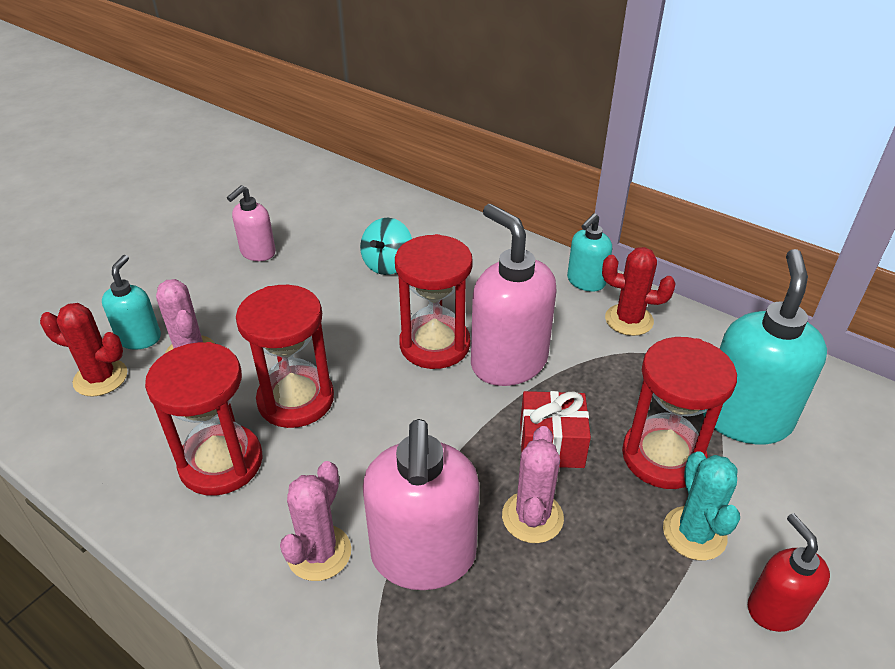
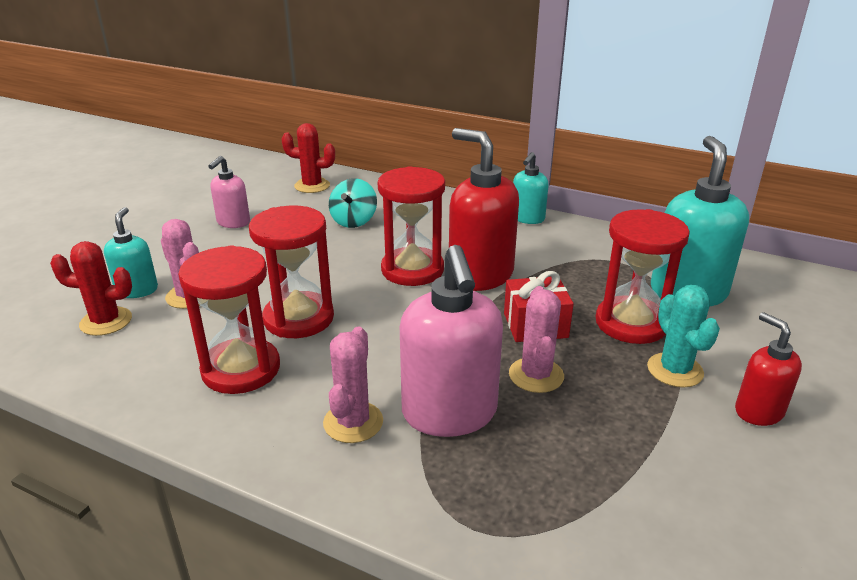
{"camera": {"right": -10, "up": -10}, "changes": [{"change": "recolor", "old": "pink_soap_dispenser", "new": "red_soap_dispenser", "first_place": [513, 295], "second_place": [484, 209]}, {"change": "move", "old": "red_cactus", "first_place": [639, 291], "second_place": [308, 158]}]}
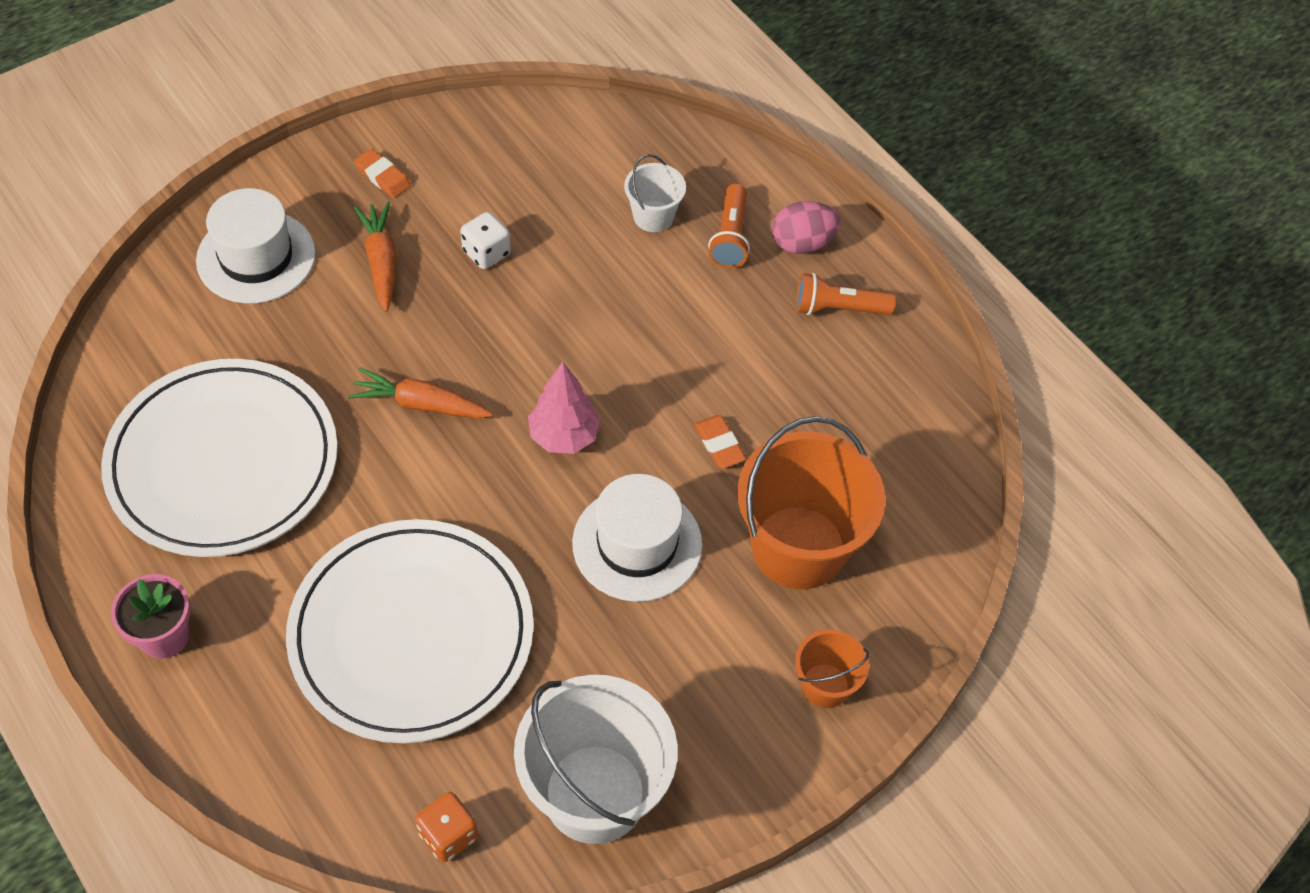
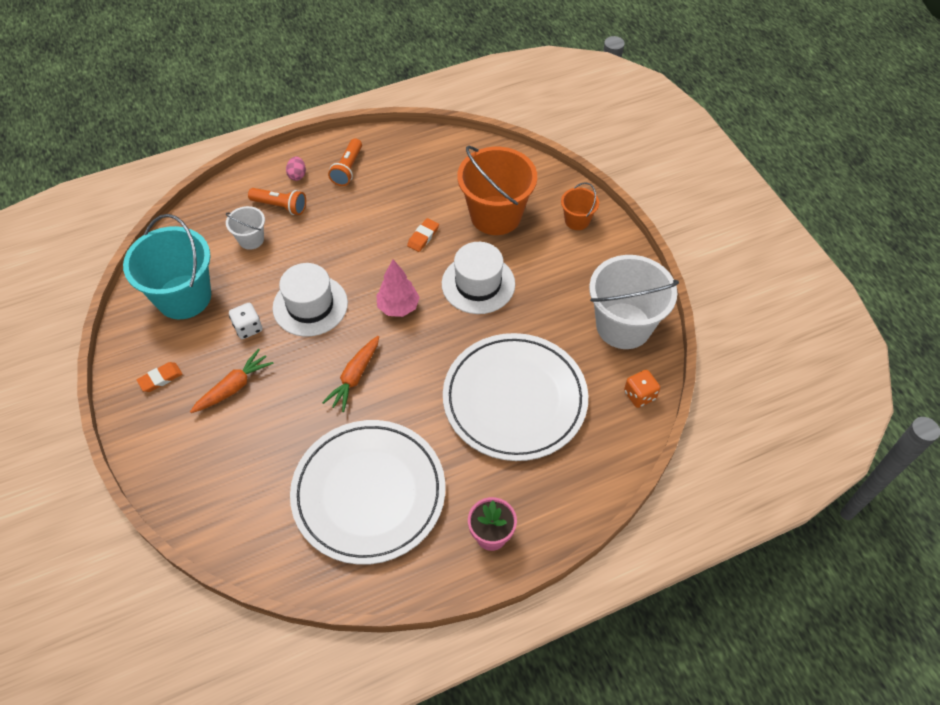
{"camera": {"right": -75, "up": 0}, "changes": [{"change": "move", "old": "white_hat", "first_place": [256, 245], "second_place": [310, 300]}, {"change": "resize", "old": "pink_egg", "first_place": [806, 227], "second_place": [296, 168], "factor": 0.64}, {"change": "rotate", "old": "orange_carrot", "first_place": [375, 257], "second_place": [232, 381], "degrees": 135}, {"change": "rotate", "old": "orange_eraser", "first_place": [720, 442], "second_place": [423, 235], "degrees": -45}, {"change": "insert", "new": "turquoise_bucket", "second_place": [167, 266]}]}
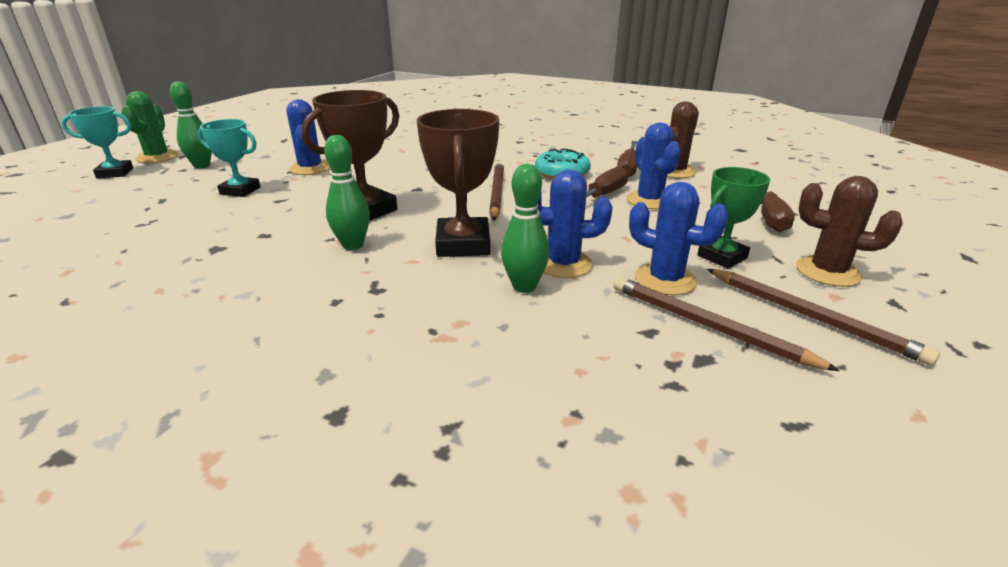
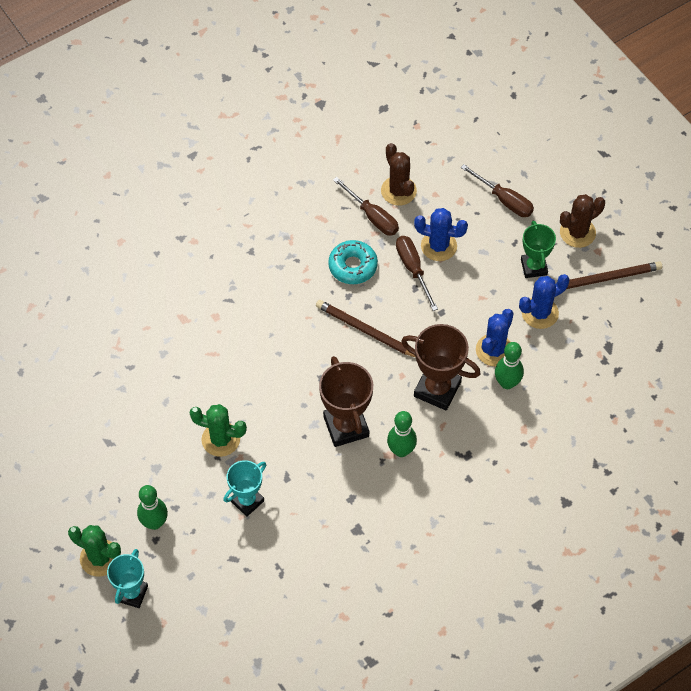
{"camera": {"right": -60, "up": 30}, "changes": [{"change": "recolor", "old": "blue_cactus", "new": "green_cactus", "first_place": [308, 137], "second_place": [218, 430]}, {"change": "delete", "old": "brown_pencil", "first_place": [727, 324]}]}
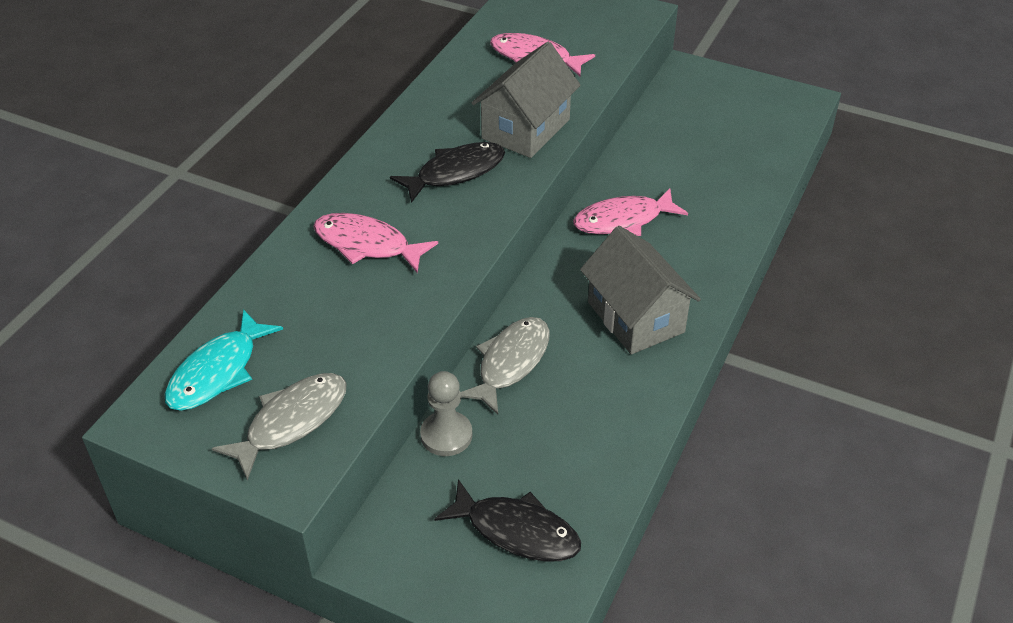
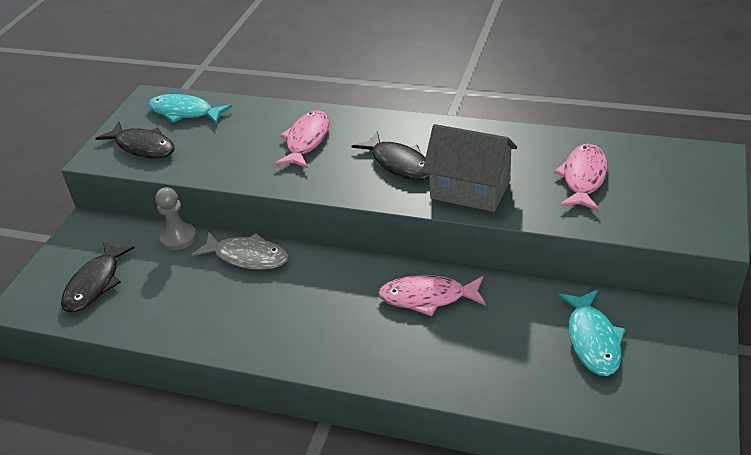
{"camera": {"right": 85, "up": -5}, "changes": [{"change": "rotate", "old": "pink_fish", "first_place": [630, 212], "second_place": [432, 295], "degrees": -60}, {"change": "delete", "old": "grey_house", "first_place": [640, 290]}, {"change": "recolor", "old": "grey_fish", "new": "black_fish", "first_place": [279, 426], "second_place": [135, 140]}, {"change": "insert", "new": "turquoise_fish", "second_place": [592, 333]}]}
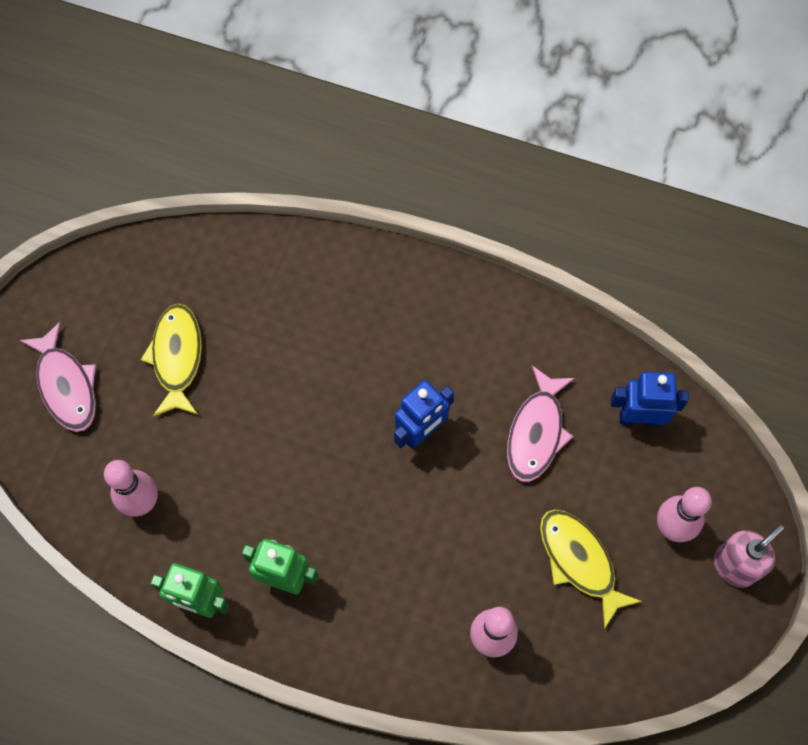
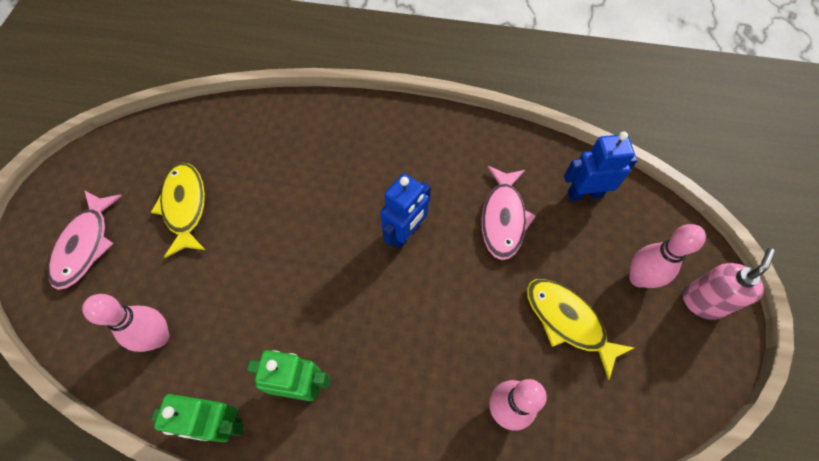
{"camera": {"right": -10, "up": -5}, "changes": [{"change": "rotate", "old": "pink_fish", "first_place": [58, 377], "second_place": [85, 240], "degrees": 45}]}
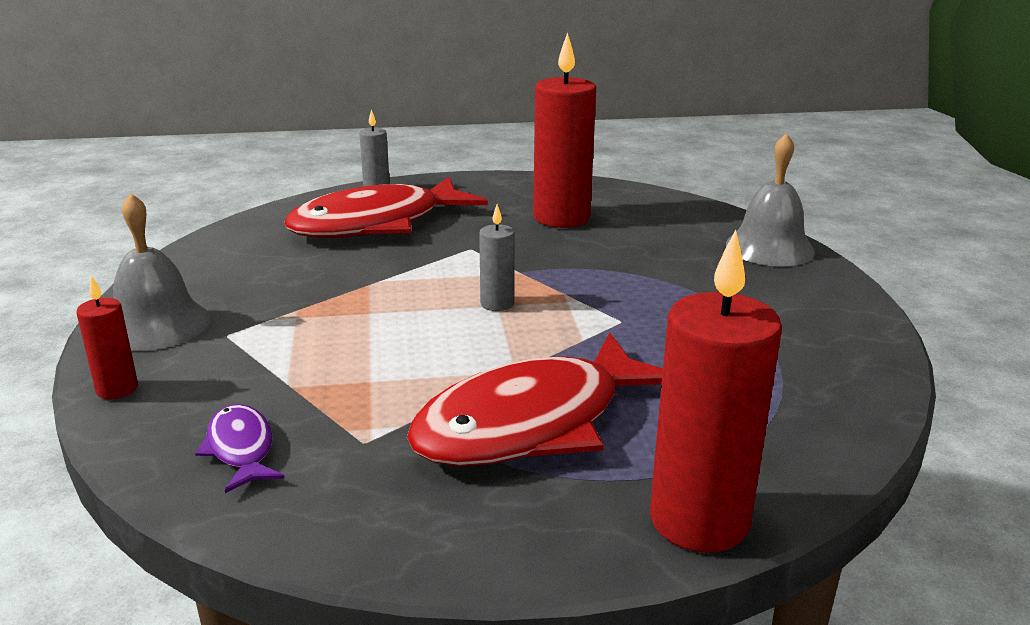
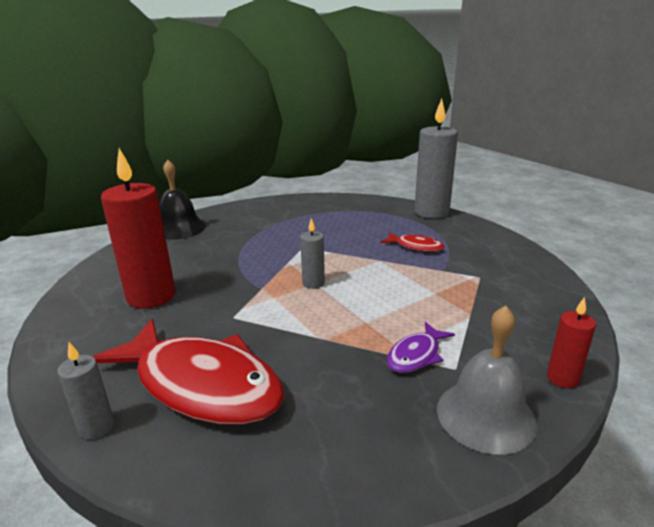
{"camera": {"right": -115, "up": 0}, "changes": [{"change": "recolor", "old": "grey_bell", "new": "black_bell", "first_place": [770, 199], "second_place": [182, 200]}, {"change": "recolor", "old": "red_candle", "new": "grey_candle", "first_place": [716, 391], "second_place": [436, 158]}, {"change": "resize", "old": "red_fish", "first_place": [535, 399], "second_place": [412, 242], "factor": 0.45}, {"change": "move", "old": "purple_fish", "first_place": [240, 448], "second_place": [421, 347]}]}
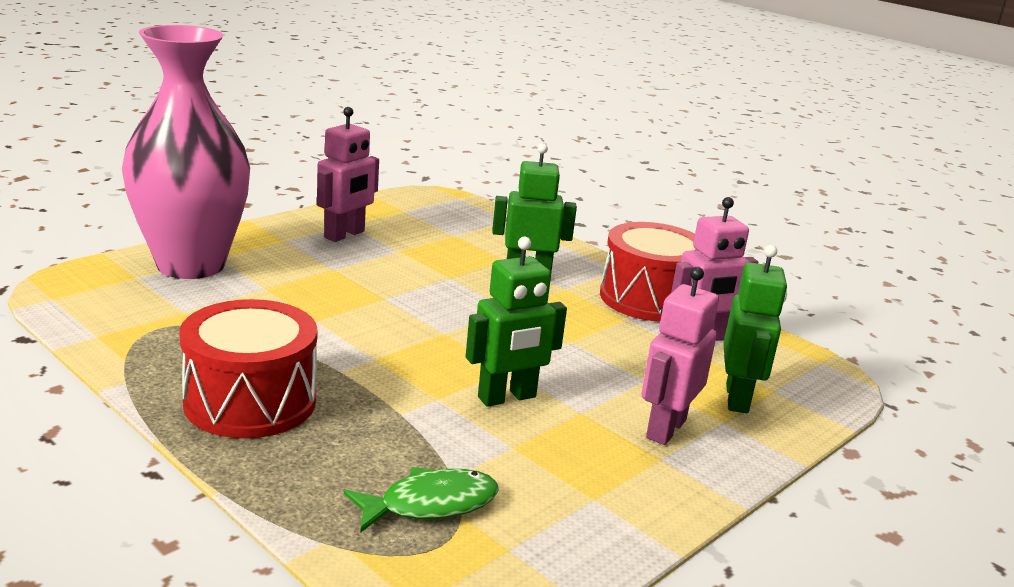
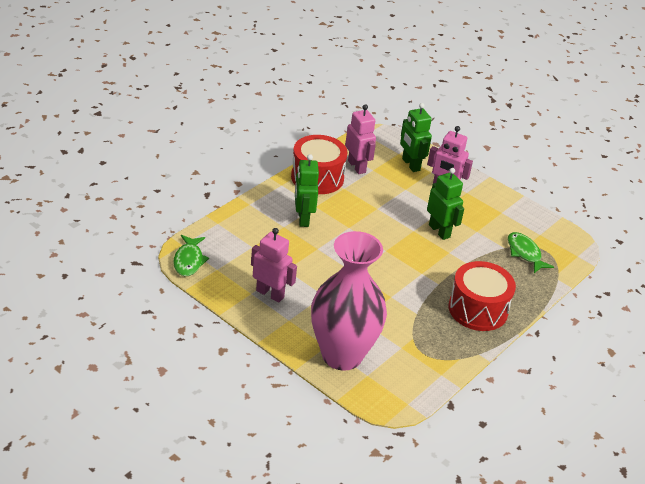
{"camera": {"right": -95, "up": 15}, "changes": [{"change": "rotate", "old": "green_robot", "first_place": [755, 329], "second_place": [416, 137], "degrees": -120}, {"change": "insert", "new": "green_fish", "second_place": [191, 255]}]}
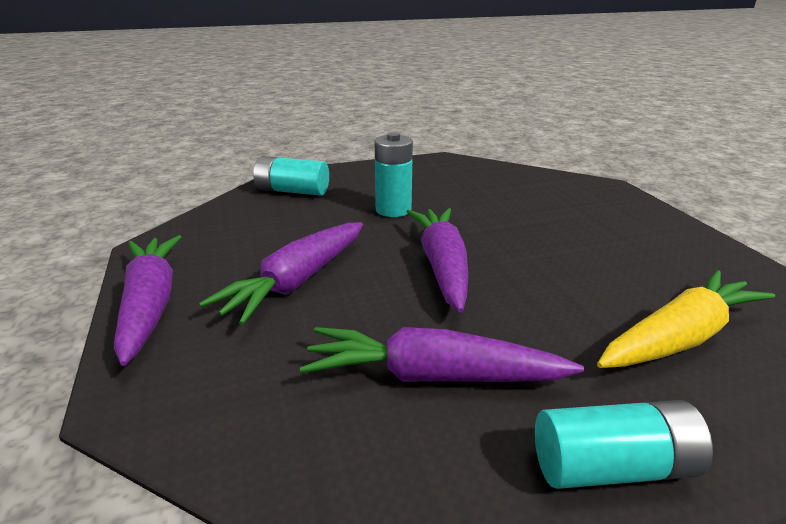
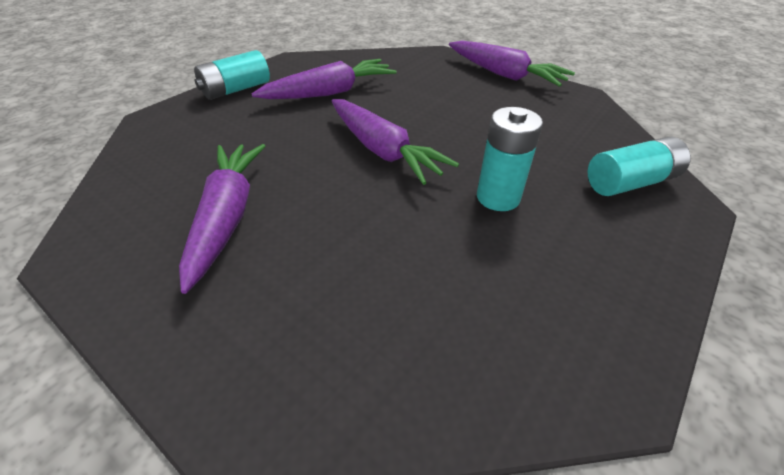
{"camera": {"right": 145, "up": 15}, "changes": [{"change": "move", "old": "purple_carrot", "first_place": [281, 273], "second_place": [222, 219]}, {"change": "delete", "old": "yellow_carrot", "first_place": [686, 319]}]}
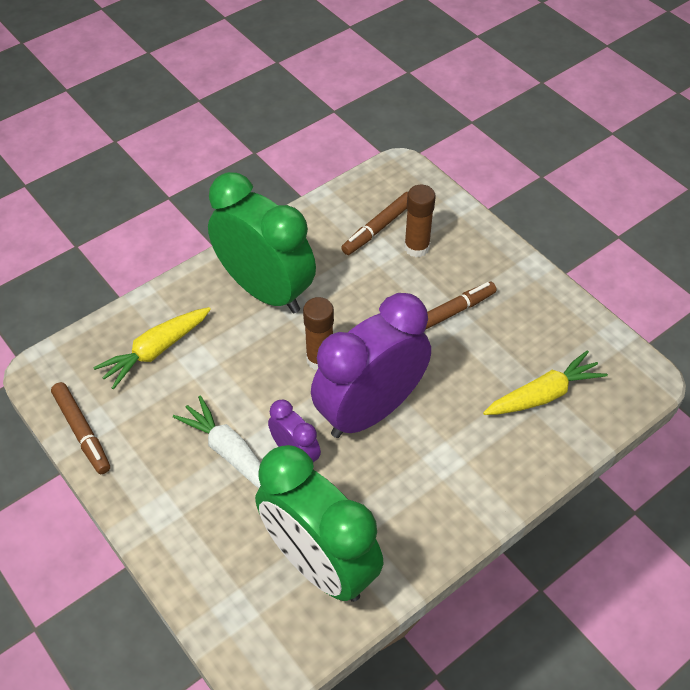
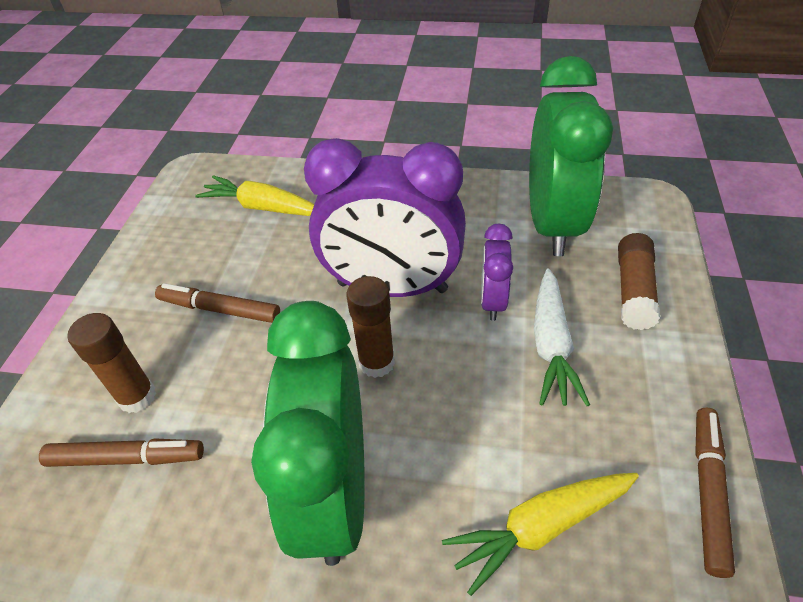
{"camera": {"right": -130, "up": -5}, "changes": [{"change": "rotate", "old": "yellow_carrot", "first_place": [152, 348], "second_place": [540, 534], "degrees": 150}, {"change": "insert", "new": "brown_glue_stick", "second_place": [639, 281]}]}
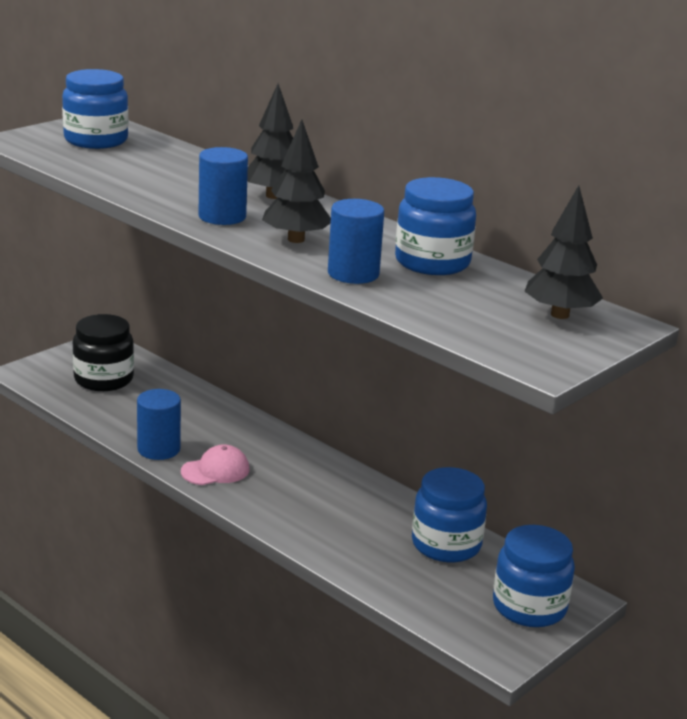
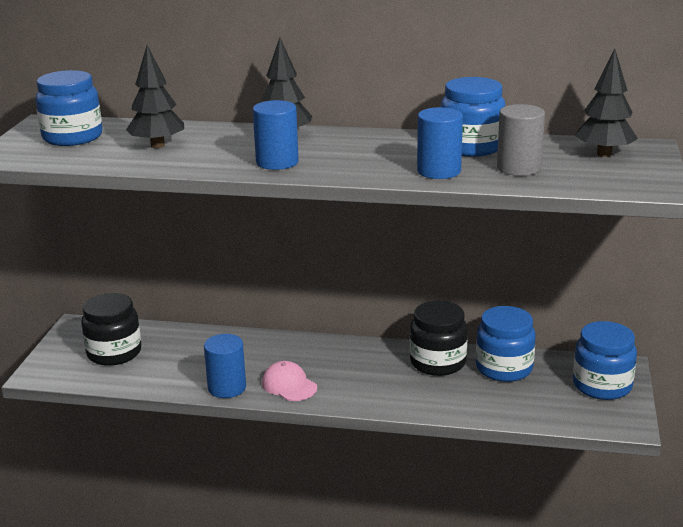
{"camera": {"right": -30, "up": 0}, "changes": [{"change": "move", "old": "black_tree", "first_place": [296, 181], "second_place": [155, 96]}, {"change": "rotate", "old": "pink_cap", "first_place": [215, 464], "second_place": [289, 381], "degrees": -75}, {"change": "insert", "new": "grey_cylinder", "second_place": [521, 140]}, {"change": "insert", "new": "black_jar", "second_place": [439, 338]}]}
